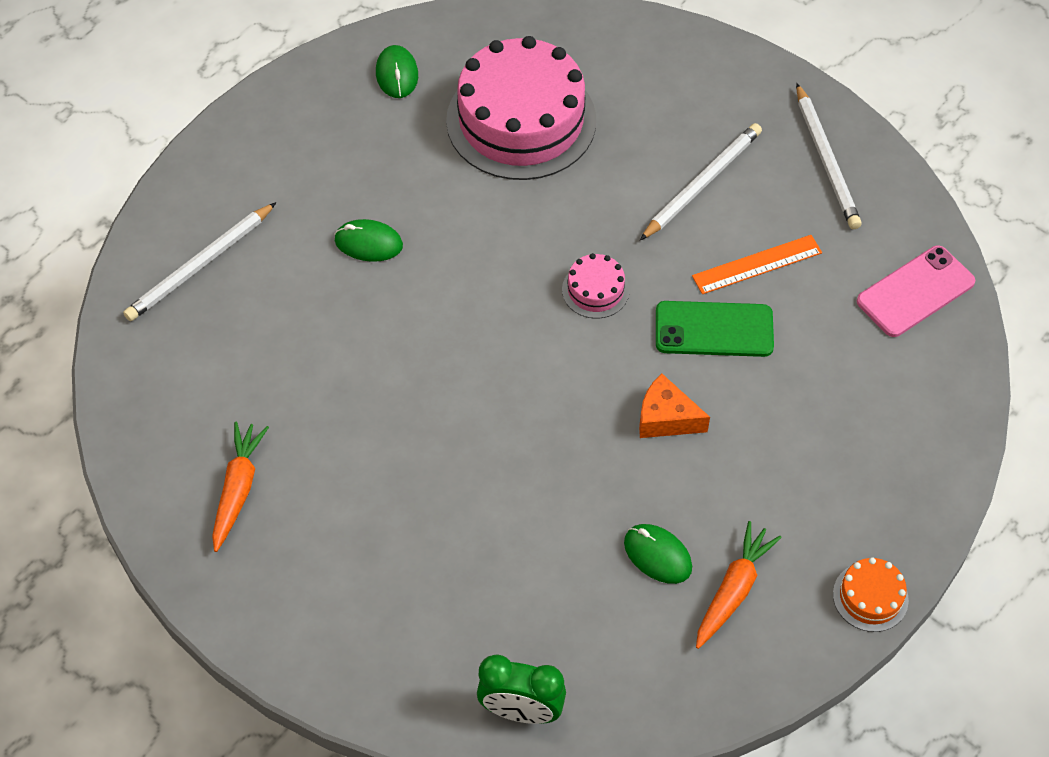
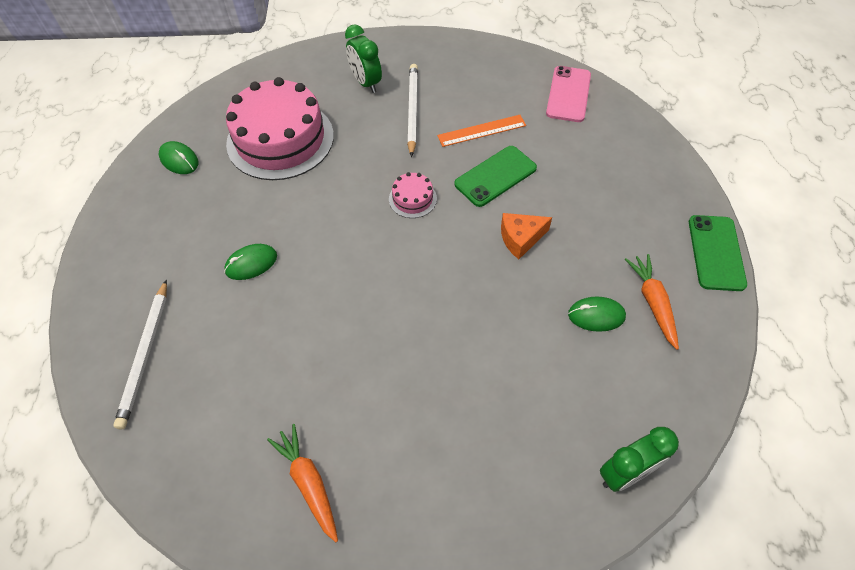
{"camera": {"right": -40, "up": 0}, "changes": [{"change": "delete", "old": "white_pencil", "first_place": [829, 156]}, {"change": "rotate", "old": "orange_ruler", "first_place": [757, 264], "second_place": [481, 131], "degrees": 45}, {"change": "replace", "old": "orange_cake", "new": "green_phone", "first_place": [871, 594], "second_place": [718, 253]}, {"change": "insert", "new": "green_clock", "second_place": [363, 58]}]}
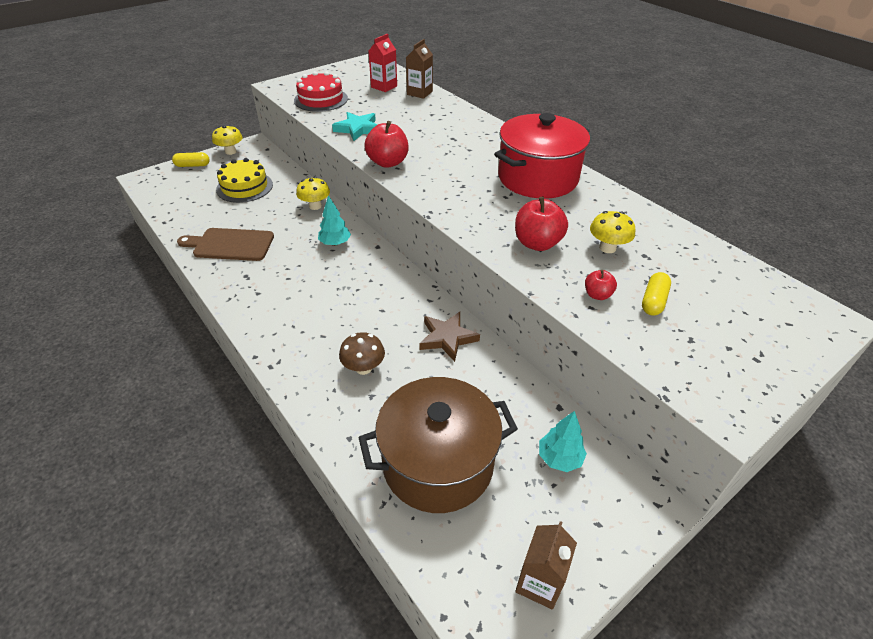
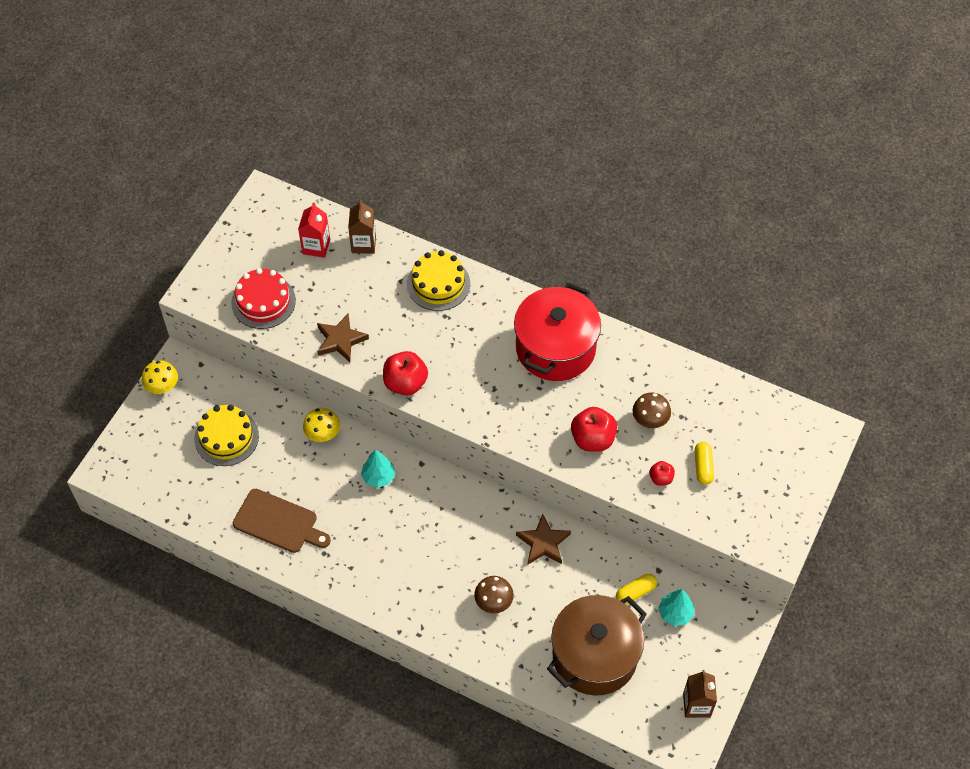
{"camera": {"right": -25, "up": 15}, "changes": [{"change": "recolor", "old": "turquoise_star", "new": "brown_star", "first_place": [354, 126], "second_place": [343, 338]}, {"change": "move", "old": "yellow_capsule", "first_place": [191, 159], "second_place": [636, 589]}, {"change": "recolor", "old": "yellow_mushroom", "new": "brown_mushroom", "first_place": [612, 232], "second_place": [652, 410]}, {"change": "rotate", "old": "brown_cutting_board", "first_place": [225, 244], "second_place": [282, 521], "degrees": -135}, {"change": "insert", "new": "yellow_cake", "second_place": [438, 280]}]}
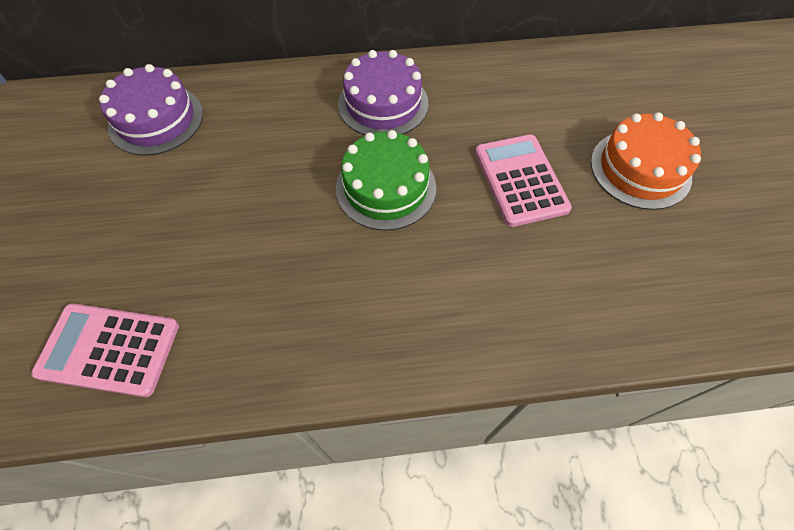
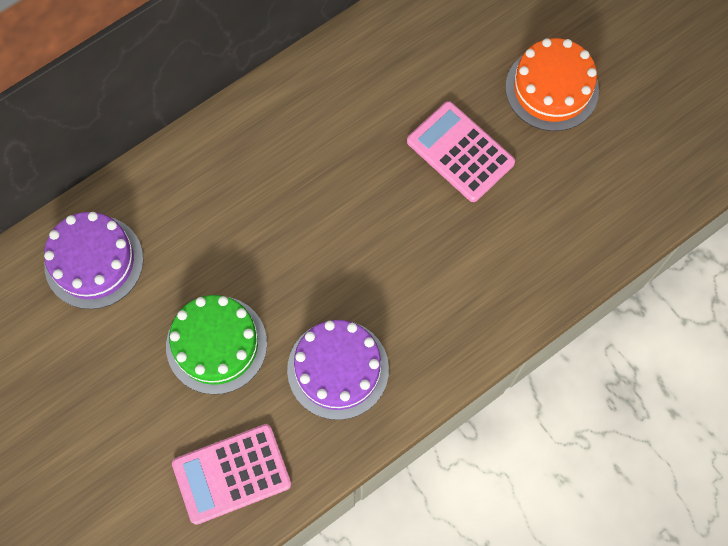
{"camera": {"right": -30, "up": 10}, "changes": [{"change": "move", "old": "purple_cake", "first_place": [383, 92], "second_place": [338, 370]}, {"change": "move", "old": "green_cake", "first_place": [386, 180], "second_place": [216, 345]}]}
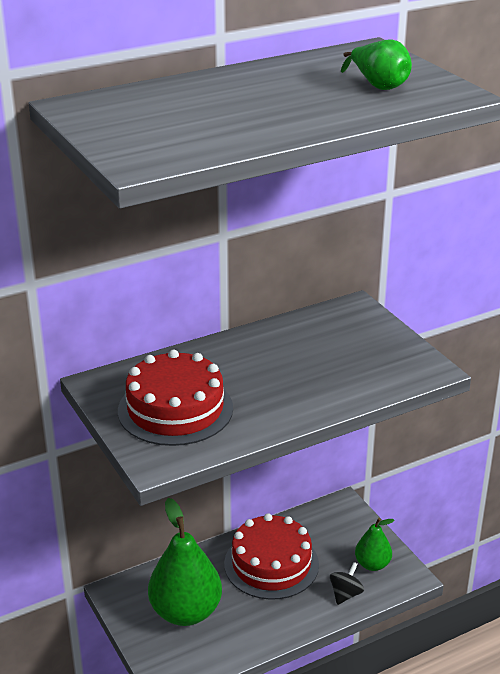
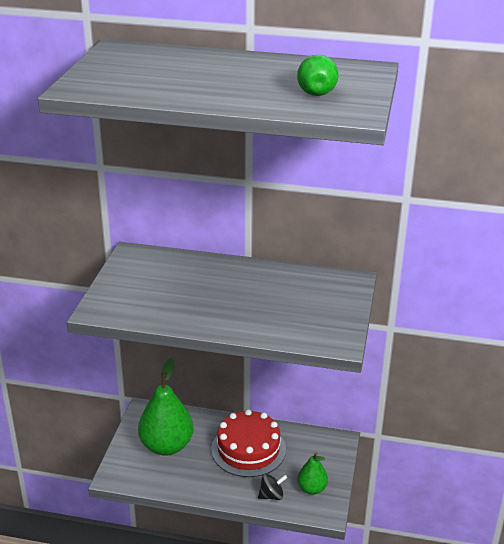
{"camera": {"right": 40, "up": 0}, "changes": [{"change": "delete", "old": "red_cake", "first_place": [175, 398]}]}
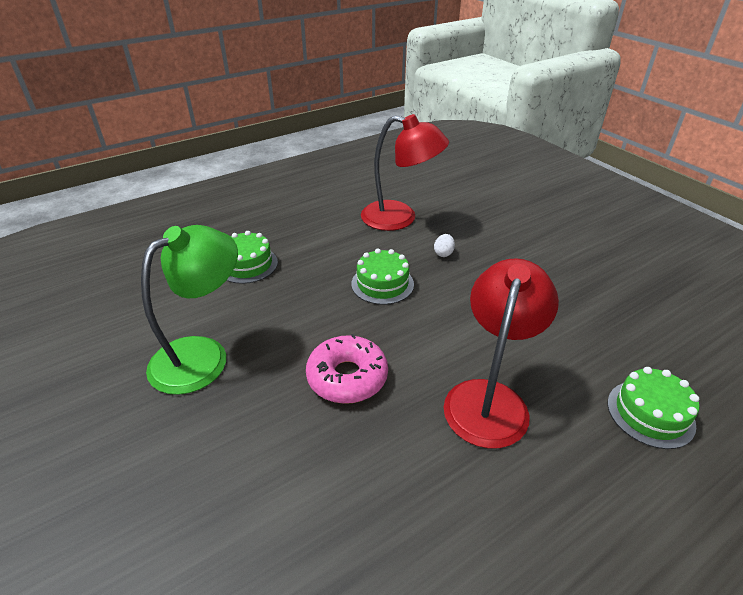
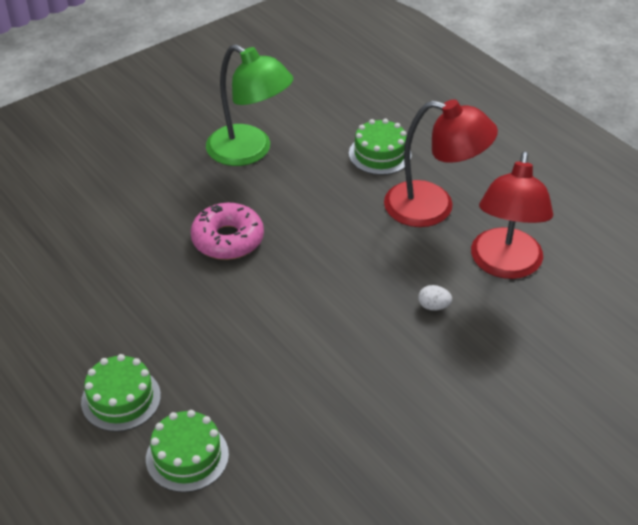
{"camera": {"right": 85, "up": 5}, "changes": [{"change": "move", "old": "green_cake", "first_place": [382, 276], "second_place": [121, 393]}, {"change": "move", "old": "red_lamp", "first_place": [501, 353], "second_place": [441, 163]}]}
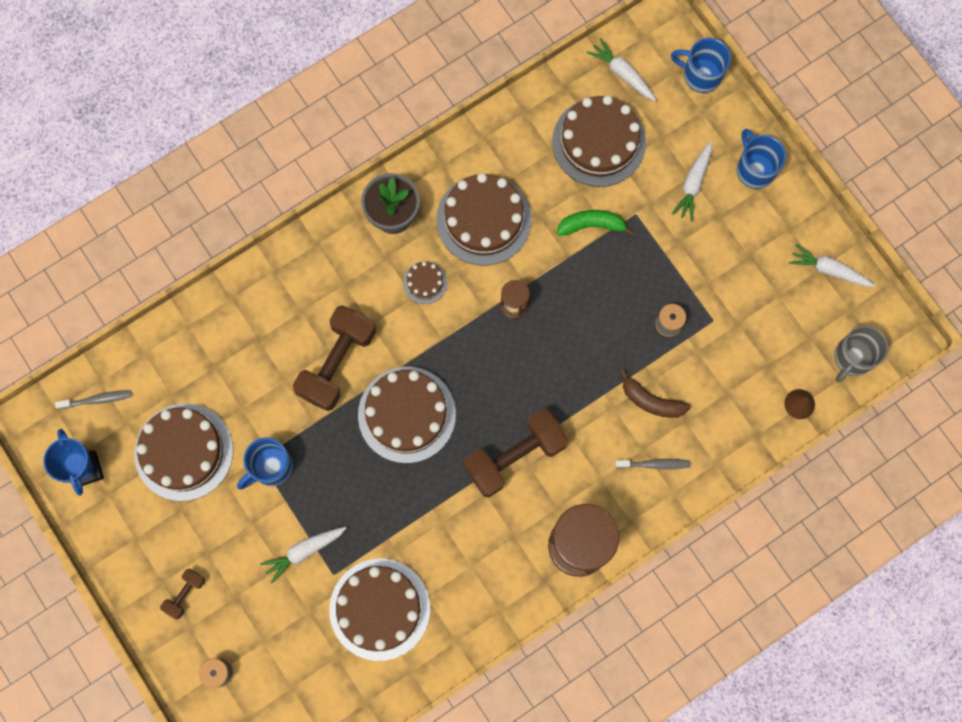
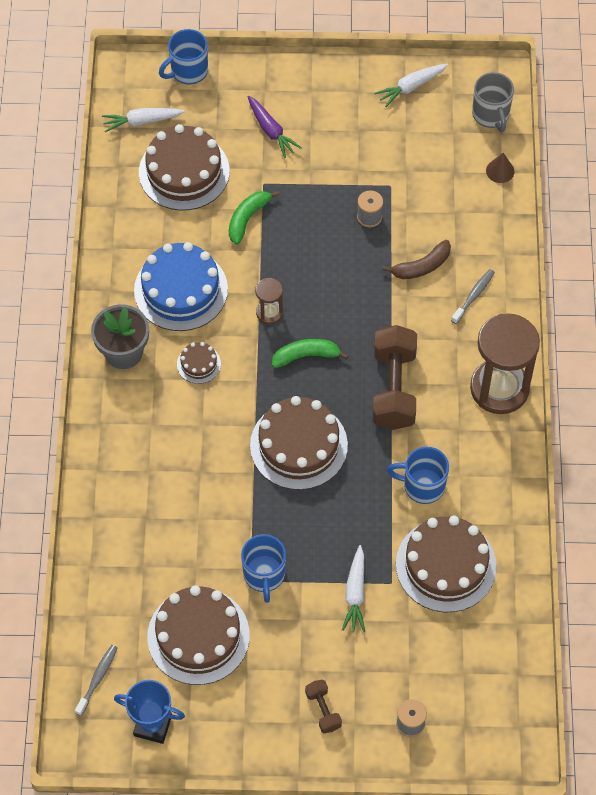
{"camera": {"right": -55, "up": -15}, "changes": [{"change": "move", "old": "blue_mug", "first_place": [761, 159], "second_place": [418, 475]}, {"change": "recolor", "old": "white_carrot", "new": "purple_carrot", "first_place": [692, 181], "second_place": [275, 127]}, {"change": "recolor", "old": "brown_cake", "new": "blue_cake", "first_place": [483, 219], "second_place": [181, 286]}, {"change": "delete", "old": "brown_dumbbell", "first_place": [334, 358]}, {"change": "insert", "new": "green_banana", "second_place": [310, 353]}]}
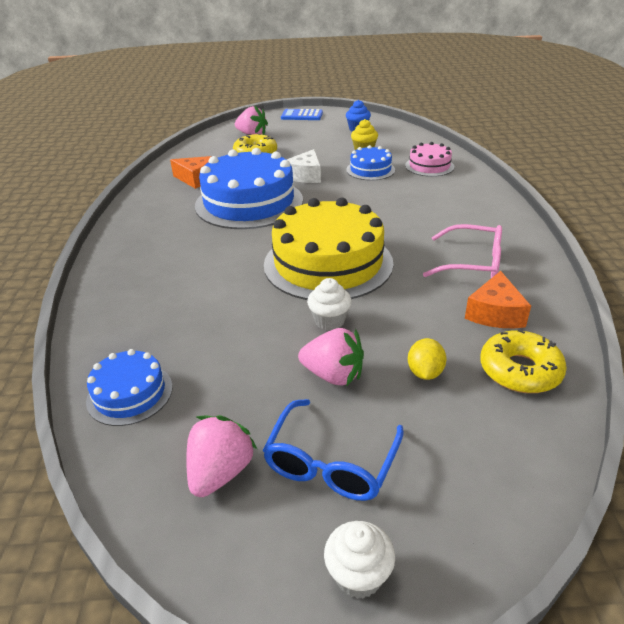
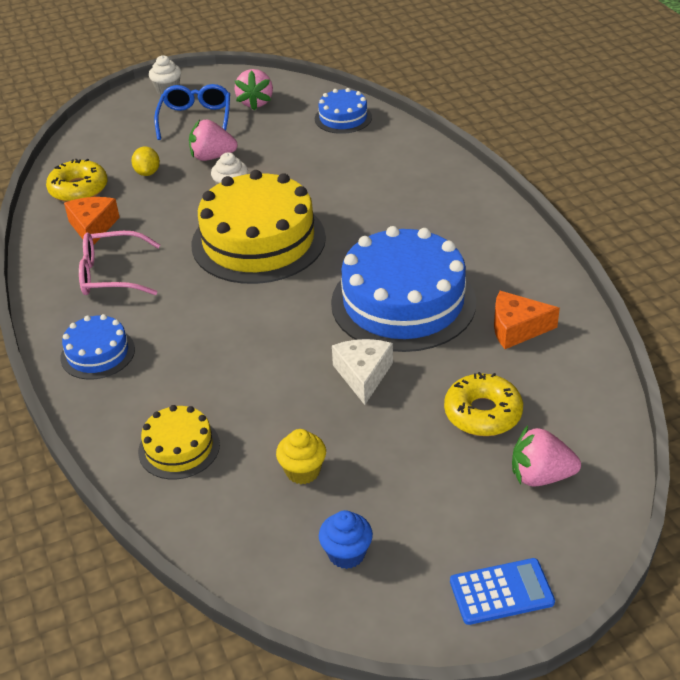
{"camera": {"right": 160, "up": 5}, "changes": [{"change": "recolor", "old": "pink_cake", "new": "yellow_cake", "first_place": [429, 159], "second_place": [179, 442]}, {"change": "move", "old": "blue_cake", "first_place": [370, 163], "second_place": [97, 347]}]}
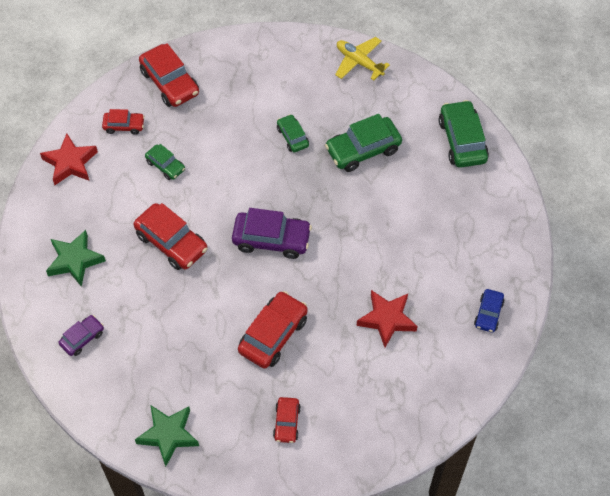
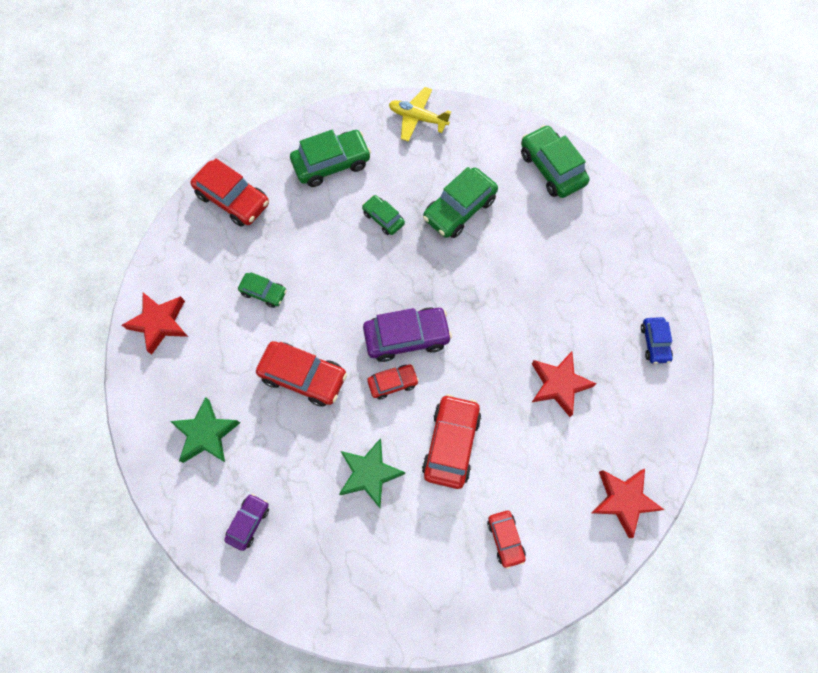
{"camera": {"right": -20, "up": 10}, "changes": [{"change": "move", "old": "red_car", "first_place": [123, 122], "second_place": [393, 382]}, {"change": "move", "old": "green_star", "first_place": [167, 436], "second_place": [372, 473]}, {"change": "insert", "new": "green_car", "second_place": [330, 158]}, {"change": "insert", "new": "red_star", "second_place": [628, 503]}]}
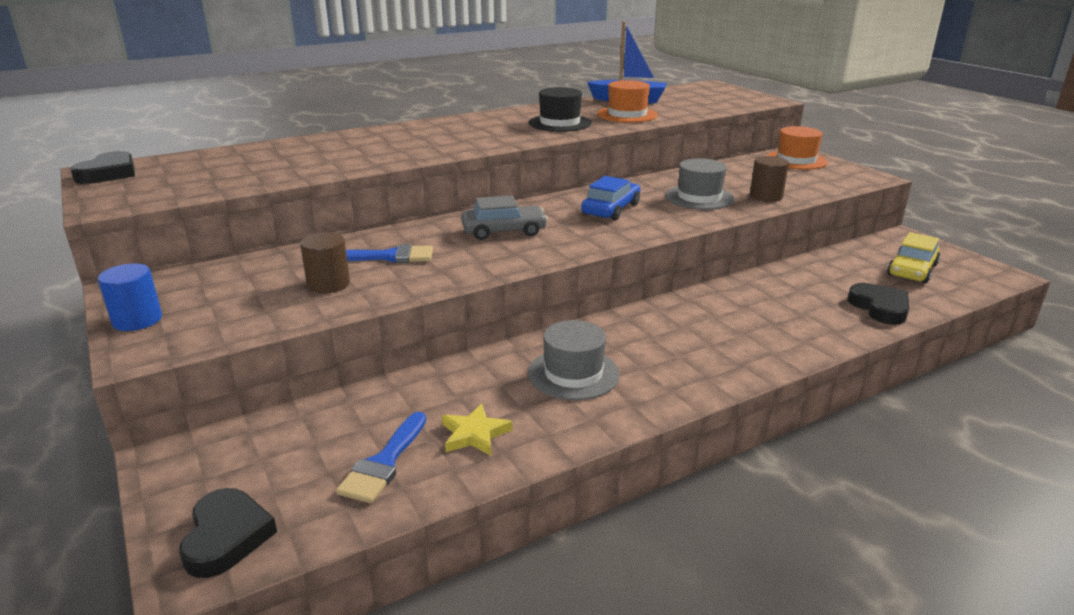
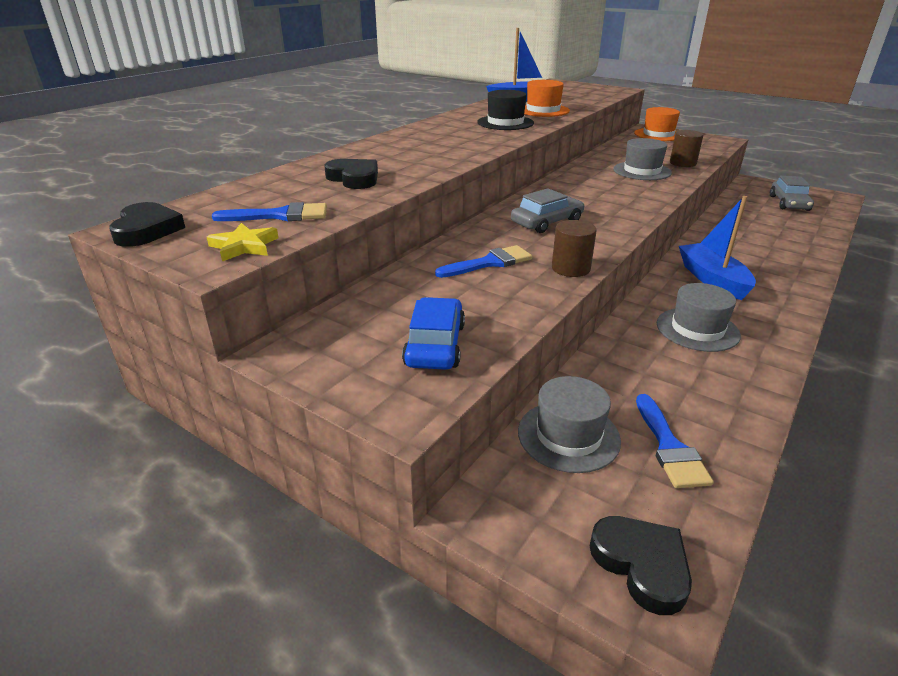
{"camera": {"right": -25, "up": 5}, "changes": [{"change": "move", "old": "blue_car", "first_place": [610, 198], "second_place": [433, 333]}, {"change": "move", "old": "brown_cylinder", "first_place": [325, 263], "second_place": [574, 248]}, {"change": "recolor", "old": "yellow_car", "new": "grey_car", "first_place": [913, 258], "second_place": [792, 193]}, {"change": "delete", "old": "blue_cylinder", "first_place": [130, 297]}, {"change": "move", "old": "black_heart", "first_place": [878, 304], "second_place": [351, 174]}, {"change": "move", "old": "yellow_star", "first_place": [477, 429], "second_place": [243, 242]}, {"change": "insert", "new": "blue_boat", "second_place": [717, 248]}, {"change": "insert", "new": "blue_brush", "second_place": [269, 211]}, {"change": "insert", "new": "grey_hat", "second_place": [569, 424]}]}
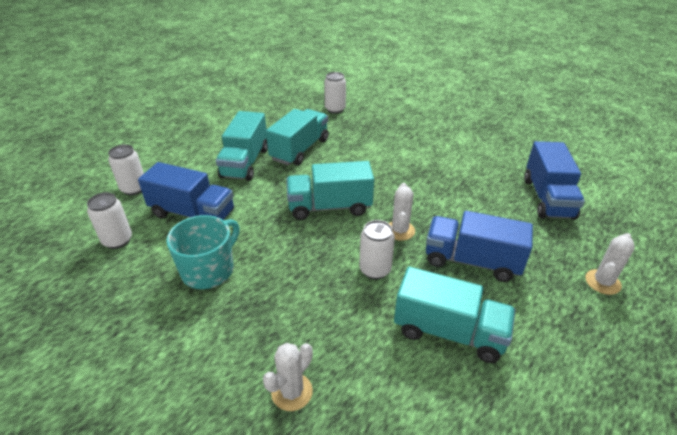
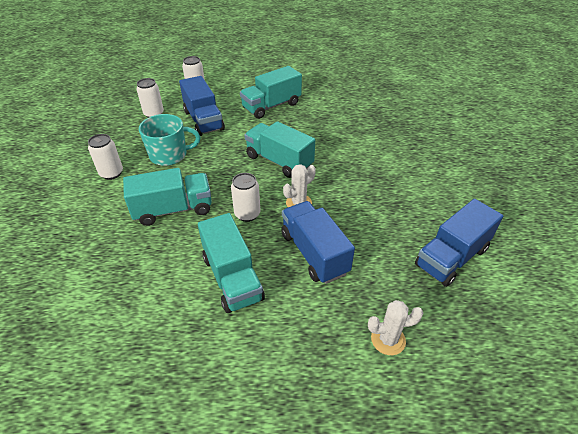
{"camera": {"right": 45, "up": 5}, "changes": [{"change": "move", "old": "white_can", "first_place": [335, 93], "second_place": [105, 157]}, {"change": "move", "old": "turquoise_truck", "first_place": [297, 137], "second_place": [167, 197]}, {"change": "delete", "old": "white_cactus", "first_place": [288, 377]}]}
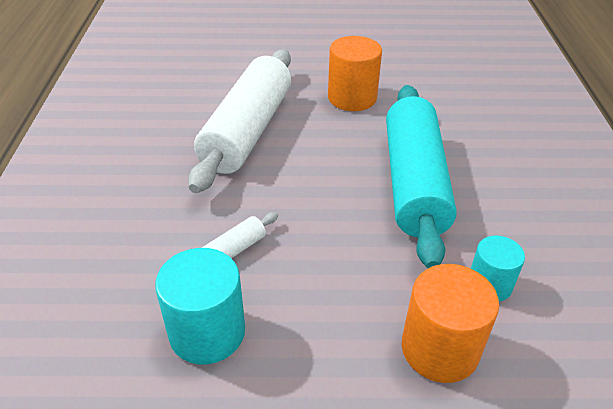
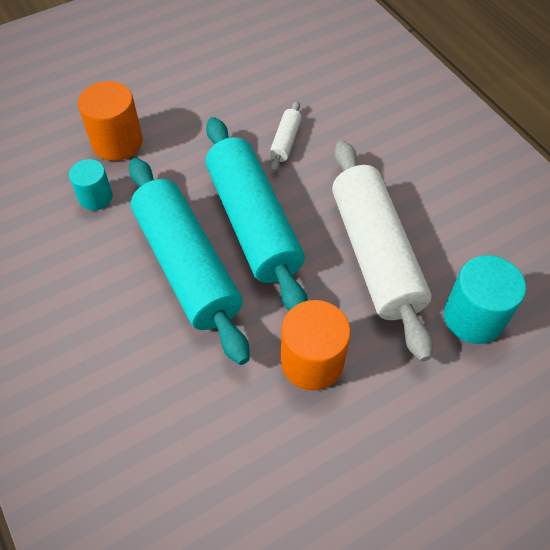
{"camera": {"right": 150, "up": 15}, "changes": [{"change": "move", "old": "turquoise_cylinder", "first_place": [200, 306], "second_place": [485, 299]}, {"change": "insert", "new": "turquoise_rolling_pin", "second_place": [256, 213]}]}
